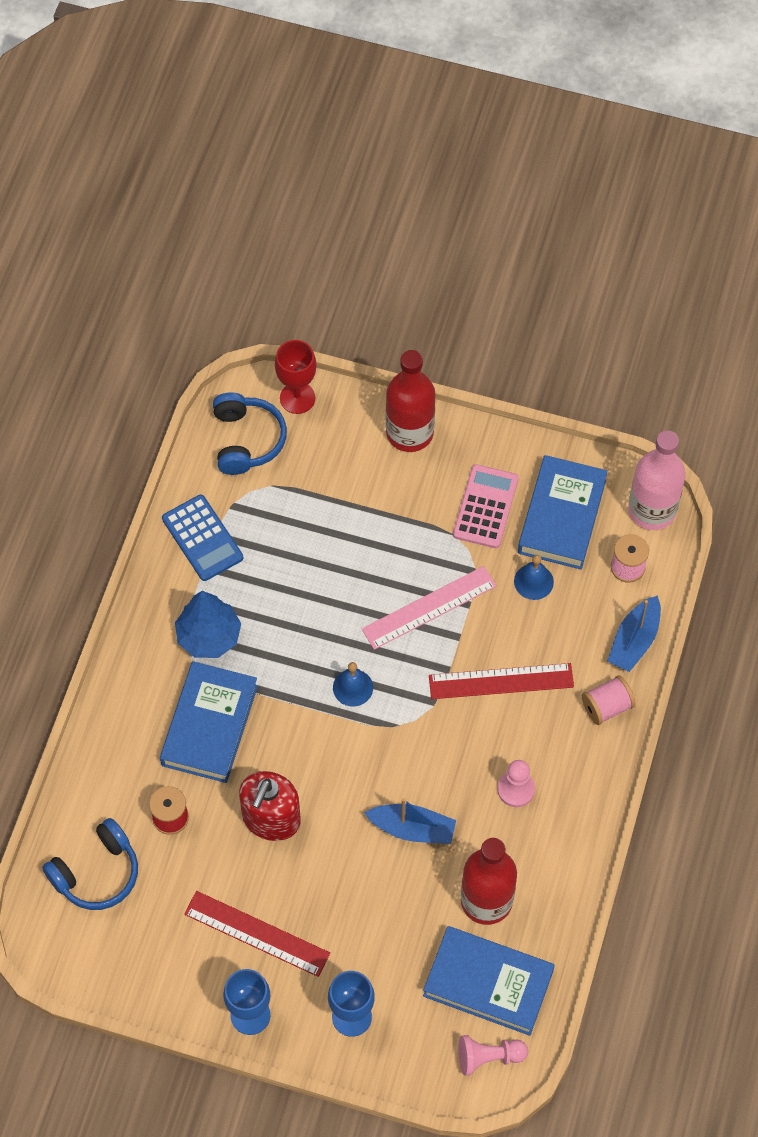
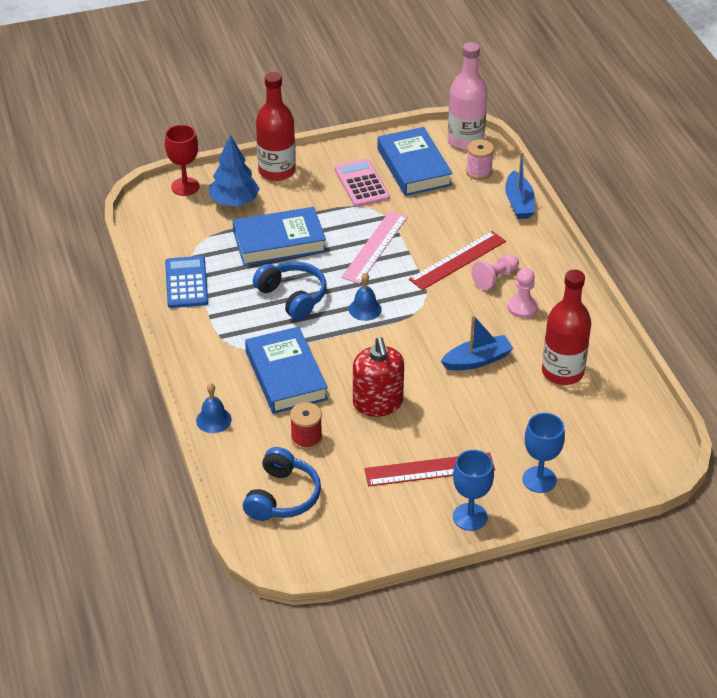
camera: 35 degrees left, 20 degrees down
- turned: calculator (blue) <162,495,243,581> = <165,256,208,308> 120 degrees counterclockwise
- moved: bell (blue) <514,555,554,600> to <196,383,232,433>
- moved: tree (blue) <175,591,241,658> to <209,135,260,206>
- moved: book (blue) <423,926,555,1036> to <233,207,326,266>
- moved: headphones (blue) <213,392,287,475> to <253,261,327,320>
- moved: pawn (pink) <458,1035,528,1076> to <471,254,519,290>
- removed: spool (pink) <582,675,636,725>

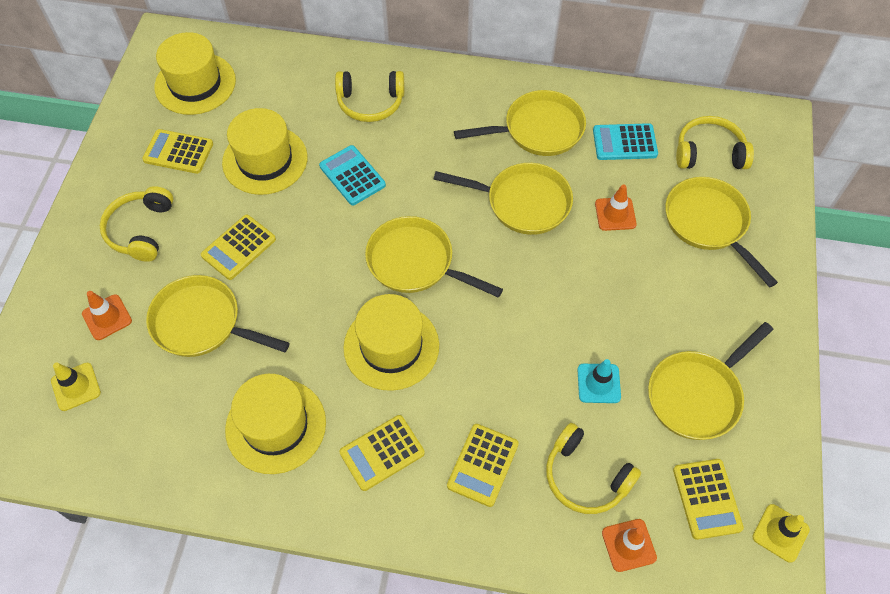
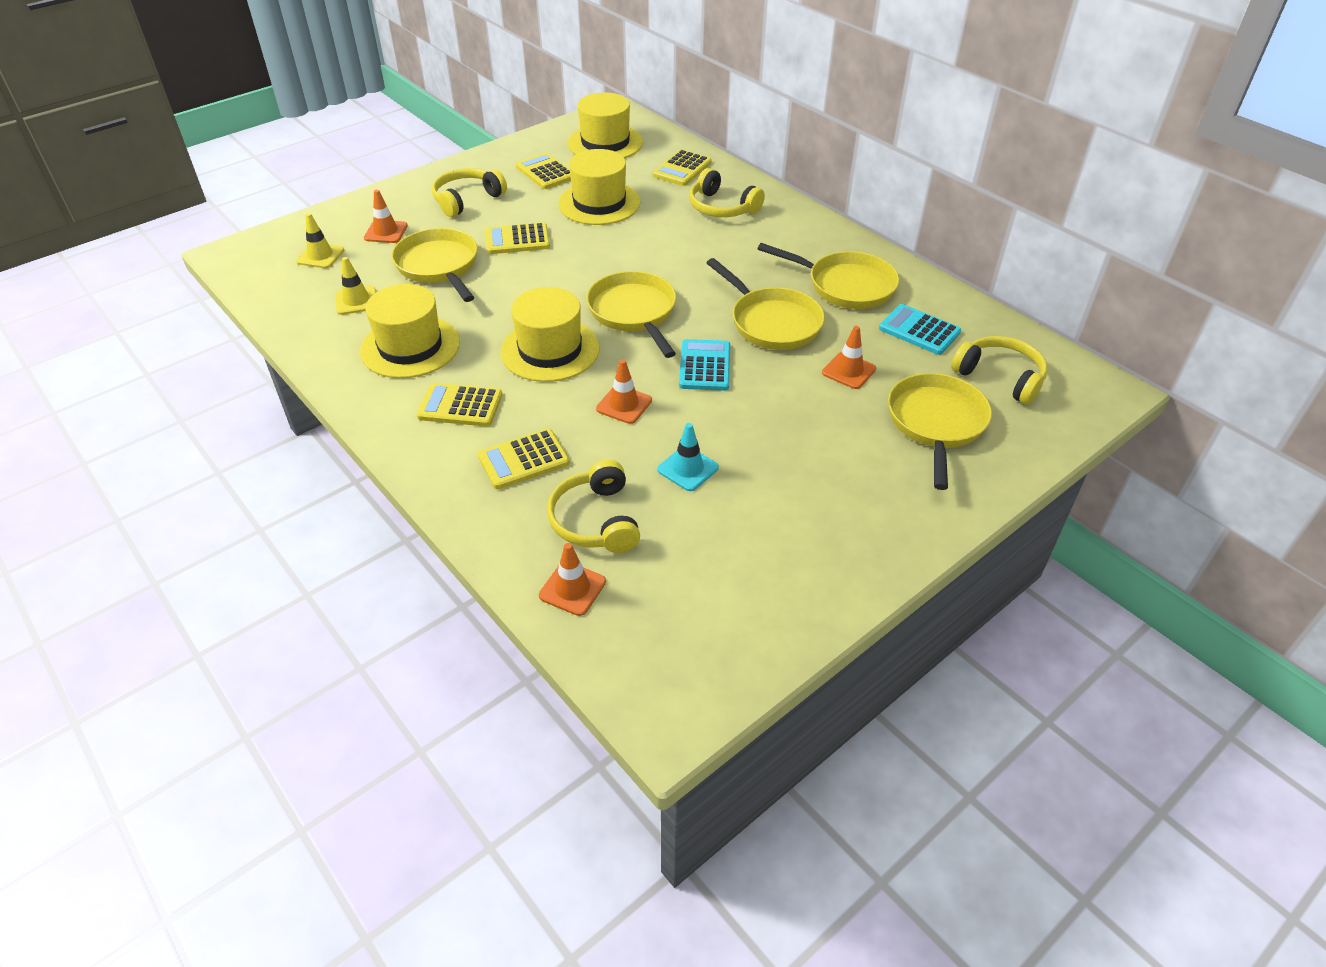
camera: 40 degrees right, 15 degrees down
- moved: traffic cone (yellow) <753,504,810,563> to <335,257,376,315>
- added: traffic cone (orange) <596,359,652,424>
- moved: calculator (yellow) <673,459,744,540> to <653,149,711,186>
- moved: calculator (turquoise) <319,145,386,205> to <679,339,730,391>
- removed: pan (yellow) <648,322,774,440>

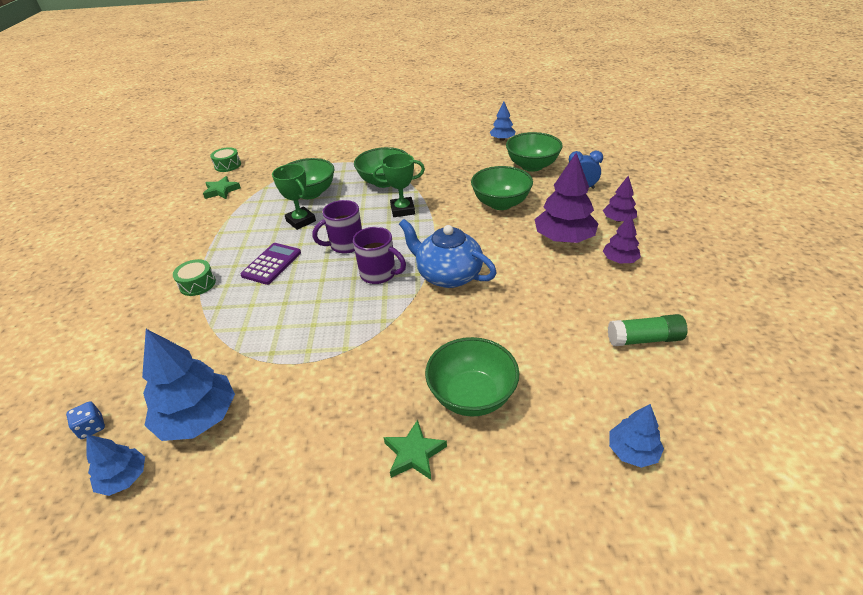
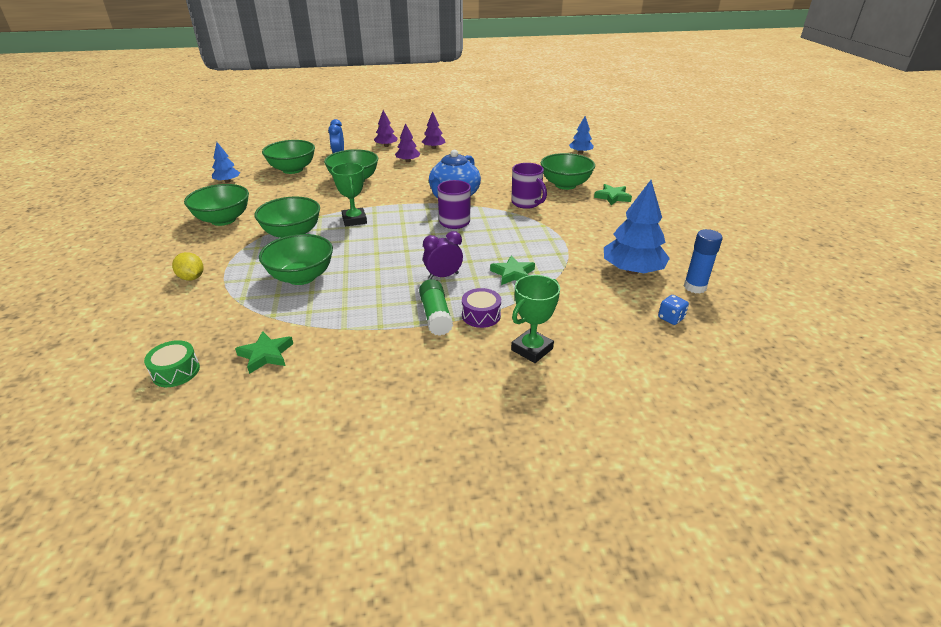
camera: 100 degrees left, 5 degrees down
- added: lemon (yellow) <172,252,203,281>
- added: bowl (green) <184,184,249,226>
- resized: tree (purple) <534,153,599,243> = <395,123,420,162> x0.55
- moved: glue stick (green) <608,314,688,346> to <419,279,453,336>
- replaced: calculator (purple) <240,243,301,285> to clock (purple) <423,231,463,279>
- recoloured: drum (green) <173,259,216,296> to drum (purple) <462,288,501,328>
- added: star (green) <490,255,535,285>
- moved: mug (purple) <312,200,362,253> to <511,163,547,209>
- moved: trophy (green) <272,164,316,230> to <511,275,560,363>
- replaced: tree (blue) <86,435,145,496> to glue stick (blue) <684,229,723,293>

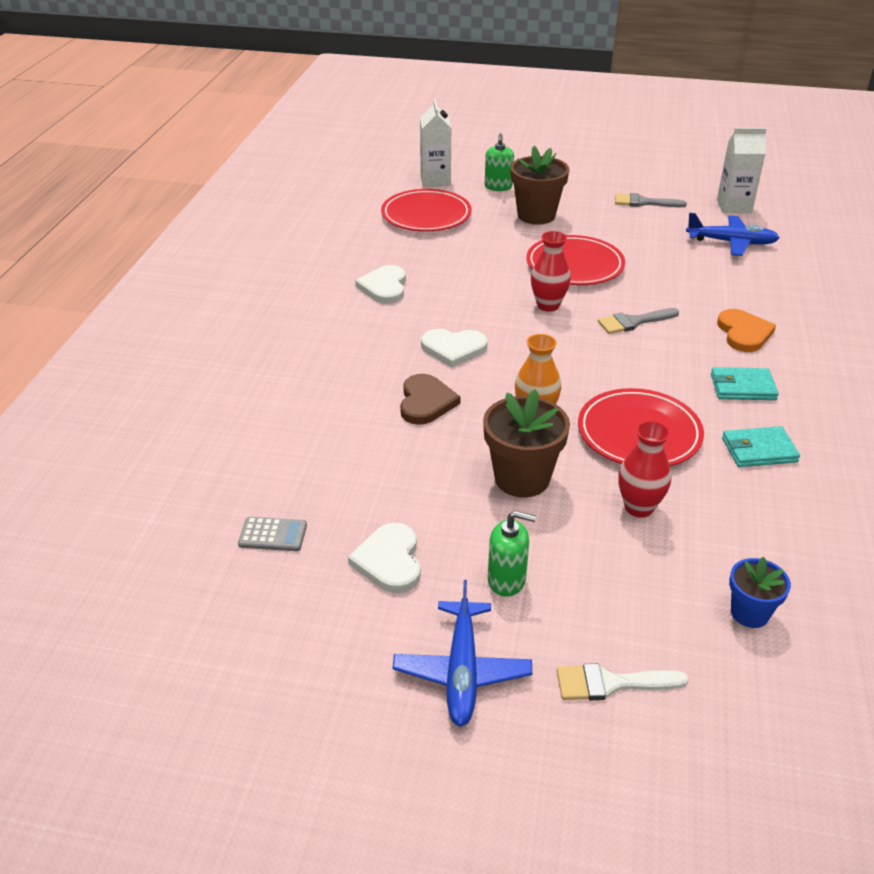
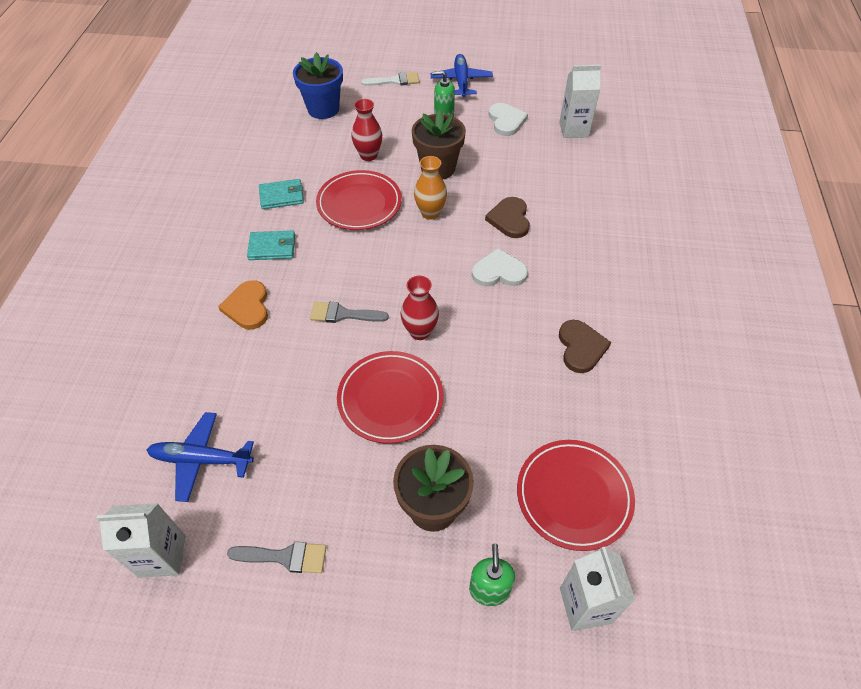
camera: 175 degrees right, 15 degrees up
- resized: flower pot (blue) <729,557,791,628> = <293,52,343,119> x1.69
- turned: brush (grey) <598,308,679,334> = <310,302,389,323> 150 degrees counterclockwise
- replaced: calculator (grey) <238,517,307,551> to carton (white) <559,65,601,138>
- recoloured: heart (white) <355,265,406,304> to heart (brown) <559,320,611,373>

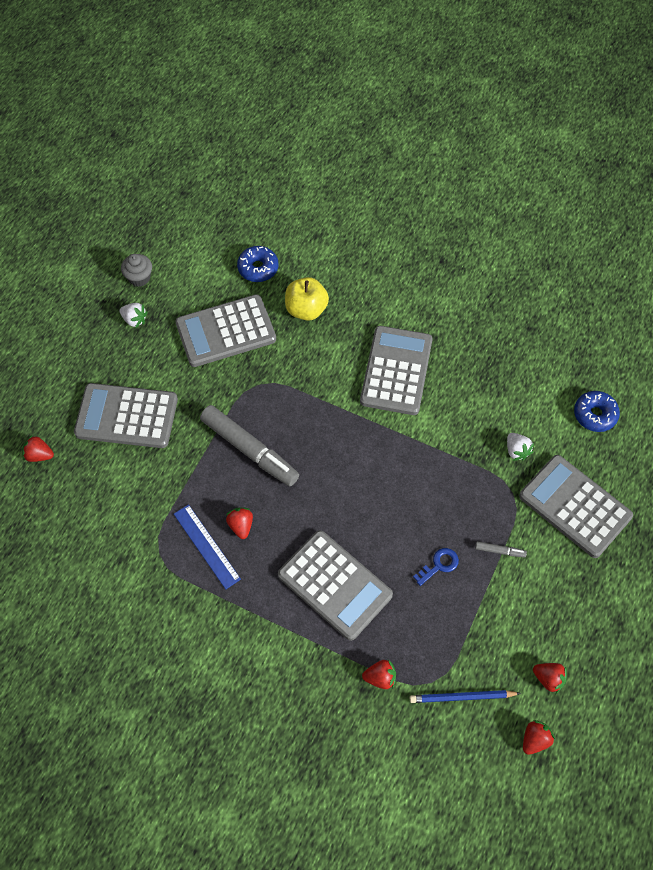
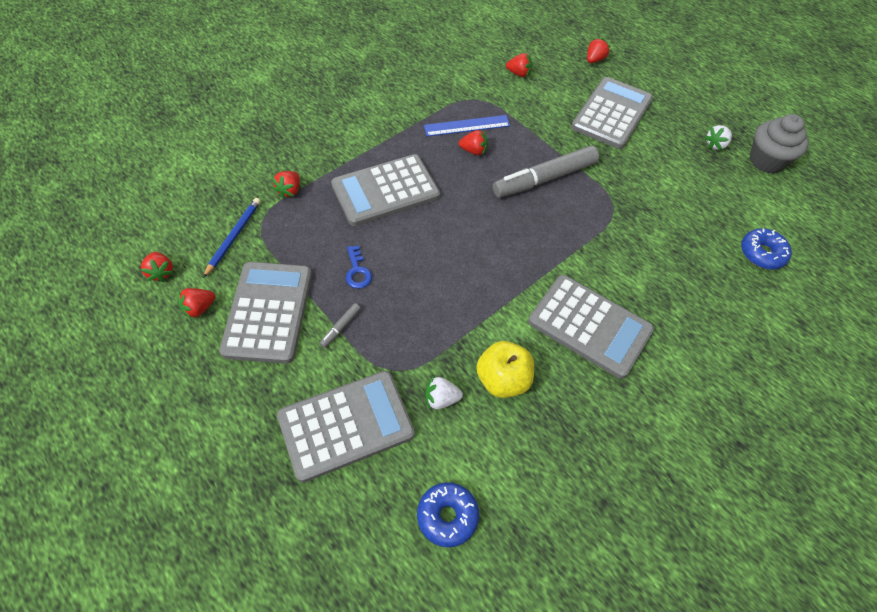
camera: 110 degrees right, 5 degrees down
- moved: calculator (grey) <175,294,276,367> to <219,262,312,364>
- moved: apple (yellow) <285,277,329,321> to <476,341,534,398>
- added: strawberry (red) <506,53,532,77>
- resized: cupcake (grey) <121,254,152,287> = <749,114,809,174> x1.57

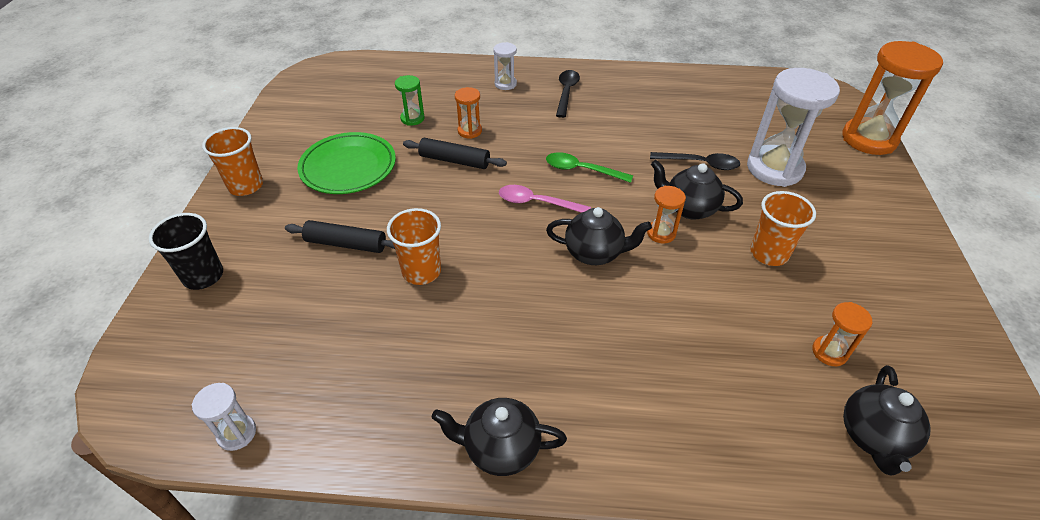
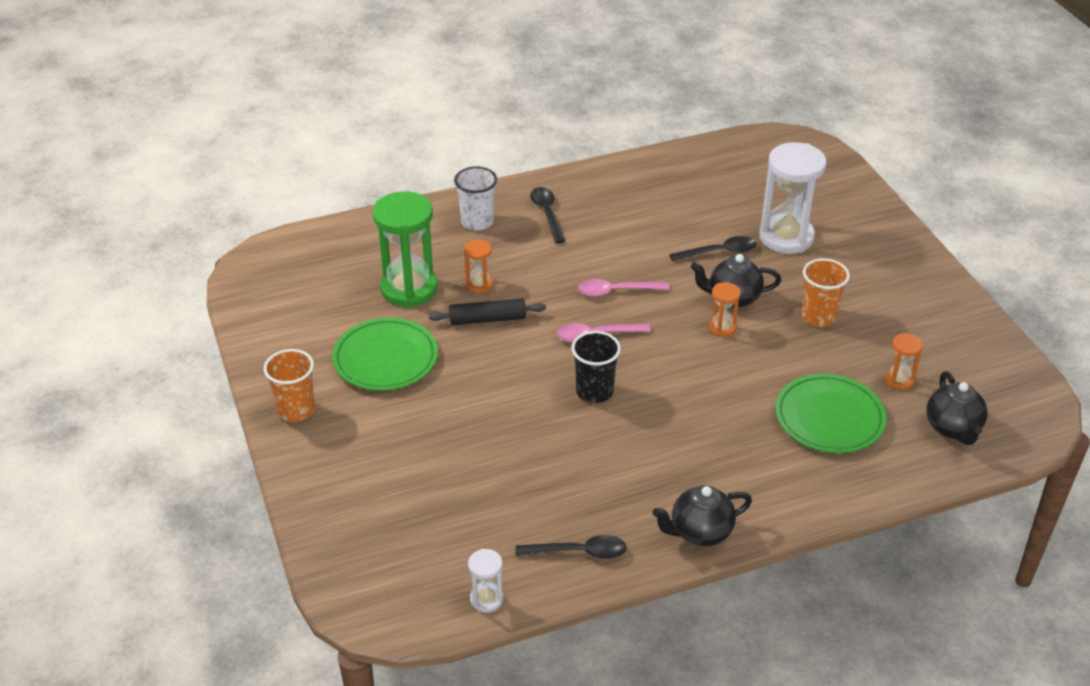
camera: 25 degrees left, 5 degrees down
- resized: hourglass (green) <395,75,425,126> = <373,191,438,308> x2.11
- replaced: hourglass (white) <493,42,517,90> to cup (white) <454,166,497,231>
- added: spoon (black) <516,535,627,559>
- moved: cup (black) <149,213,223,290> to <572,331,621,403>
- recoloured: spoon (green) <546,152,633,183> to spoon (pink) <578,279,669,297>
- added: plate (green) <775,374,887,453>
- removed: rolling pin (black) <285,220,395,253>
- removed: cup (orange) <387,208,441,285>
- removed: teapot (black) <546,207,652,265>
- removed: hourglass (orange) <842,41,943,155>

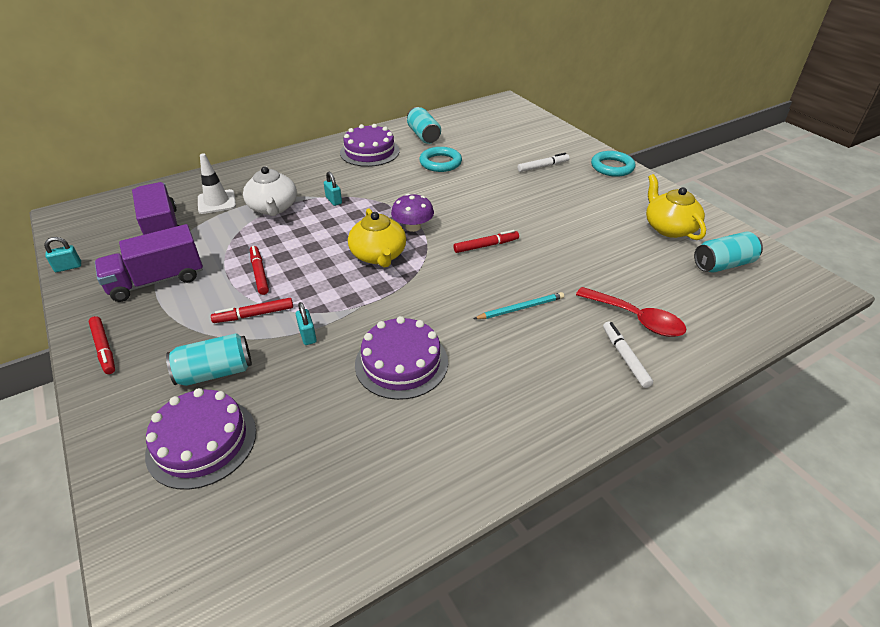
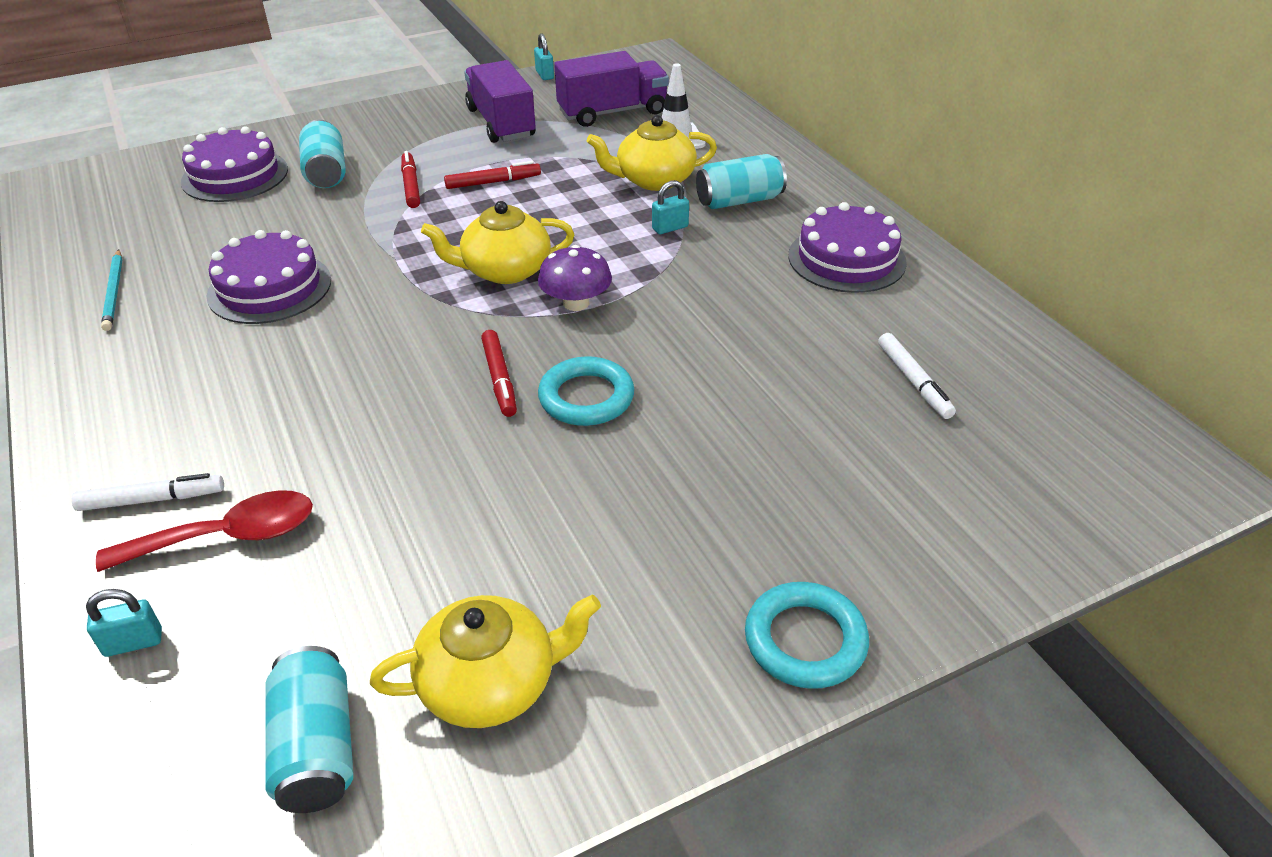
camera: 95 degrees right, 0 degrees up
- moved: padlock (turquoise) <296,302,317,345> to <86,589,162,657>
- turned: spoon (red) <576,287,686,337> = <96,490,313,572> 150 degrees counterclockwise
- moved: pencil (turquoise) <474,292,564,319> to <101,249,122,331>
- moved: ring (turquoise) <419,147,462,172> to <538,356,634,426>
- recoloured: teapot (white) <243,166,297,216> to teapot (yellow) <587,115,717,191>
- moved: can (turquoise) <407,107,441,144> to <696,154,787,209>
- moved: marker (white) <517,153,570,172> to <878,333,956,419>
- removed: marker (red) <88,316,115,374>

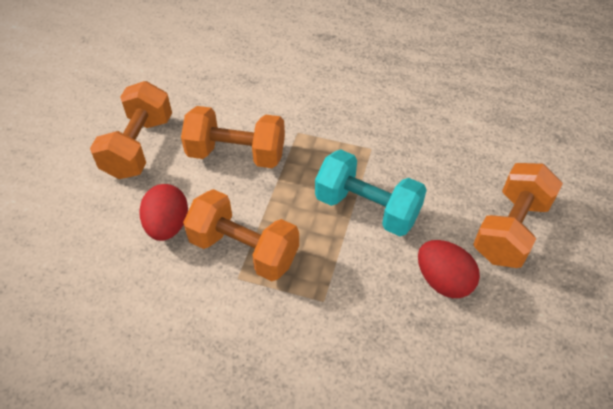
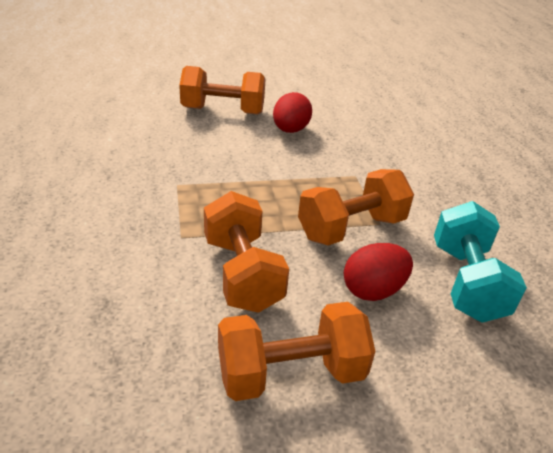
camera: 120 degrees left, 15 degrees down
- turned: dumbbell (orange) <183,189,299,281> = <298,169,414,245> 60 degrees clockwise
- moved: dumbbell (turquoise) <315,149,427,236> to <434,201,527,323>

